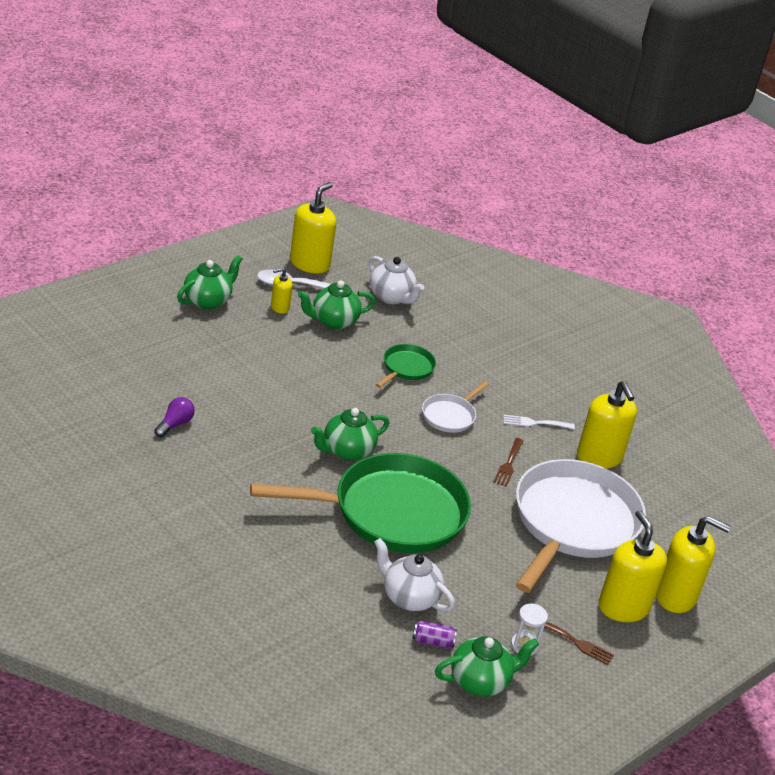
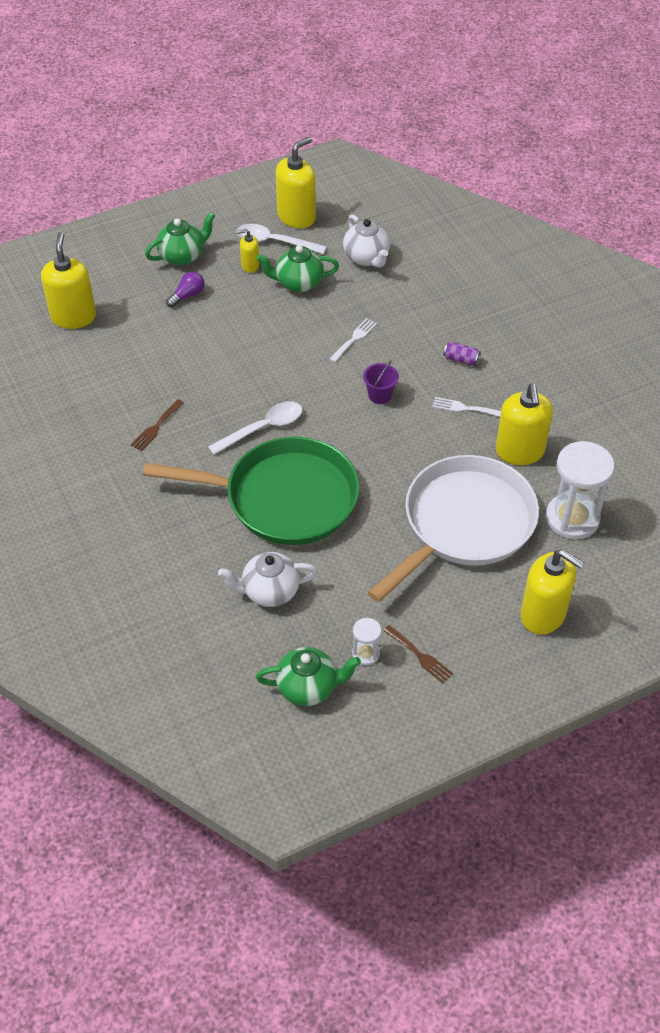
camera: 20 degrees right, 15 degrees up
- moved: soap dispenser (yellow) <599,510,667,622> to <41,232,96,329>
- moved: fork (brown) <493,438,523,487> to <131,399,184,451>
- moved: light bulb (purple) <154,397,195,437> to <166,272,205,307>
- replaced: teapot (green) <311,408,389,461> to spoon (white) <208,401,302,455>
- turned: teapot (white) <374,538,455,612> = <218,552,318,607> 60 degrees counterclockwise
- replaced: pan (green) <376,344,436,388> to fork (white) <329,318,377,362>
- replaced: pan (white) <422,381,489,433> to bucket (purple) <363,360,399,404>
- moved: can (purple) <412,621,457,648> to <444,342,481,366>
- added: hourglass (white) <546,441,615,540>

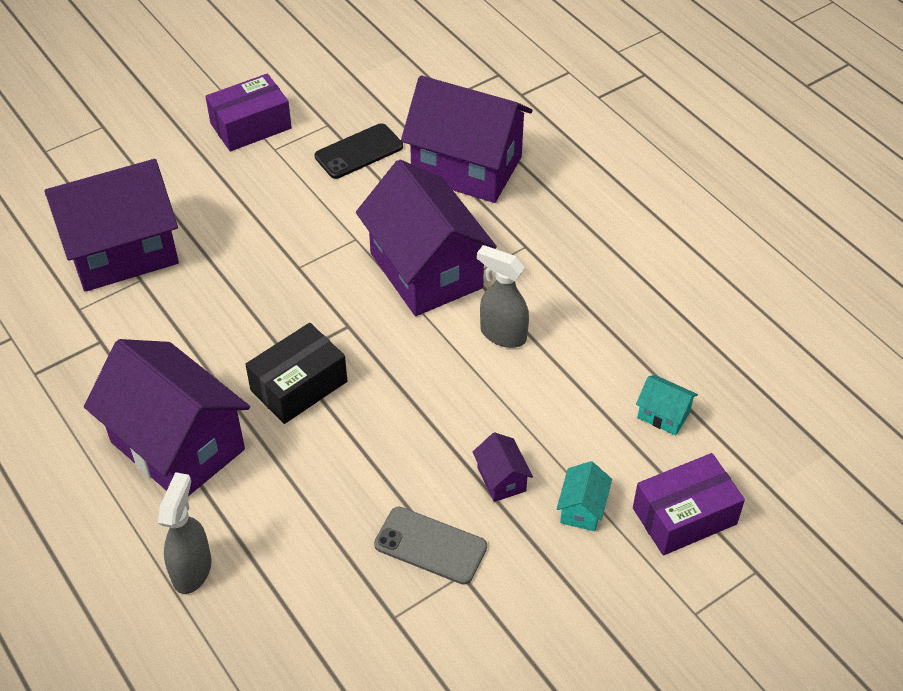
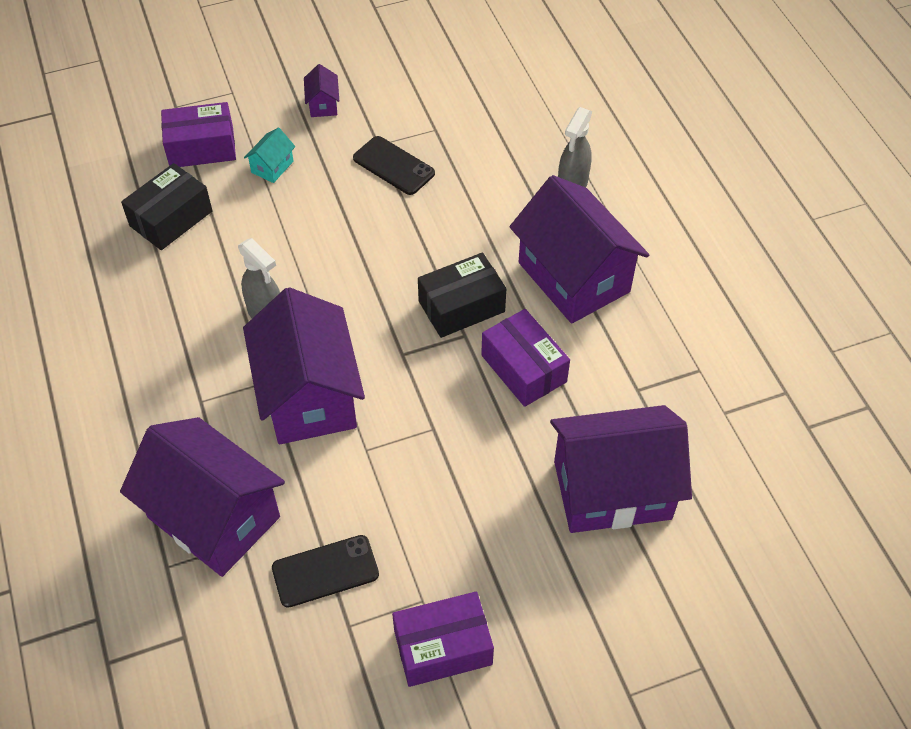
camera: 165 degrees left, 5 degrees up
- replaced: house (turquoise) <636,375,698,436> to box (black) <121,163,212,250>
- moved: house (purple) <473,432,533,502> to <304,64,339,117>
- recoloured: phone (grey) <374,507,487,585> to phone (black) <353,136,435,195>
- added: box (purple) <481,309,570,407>

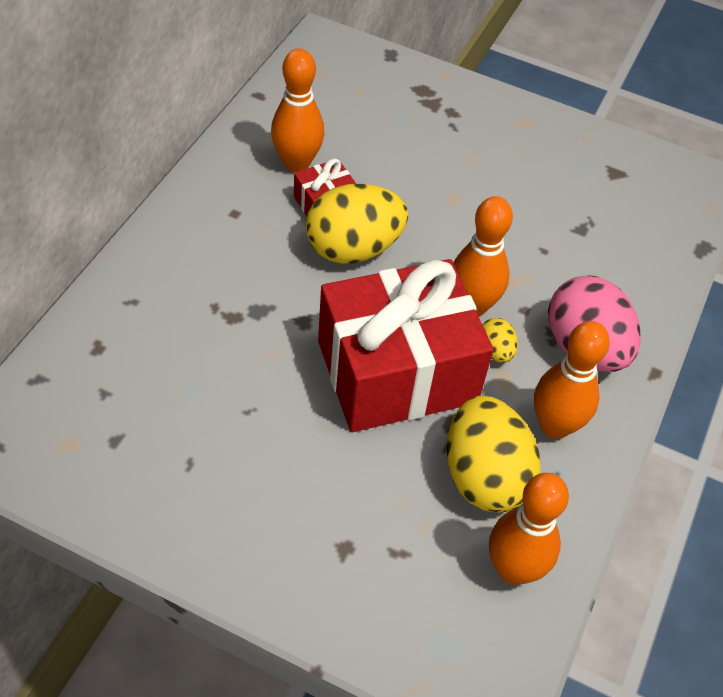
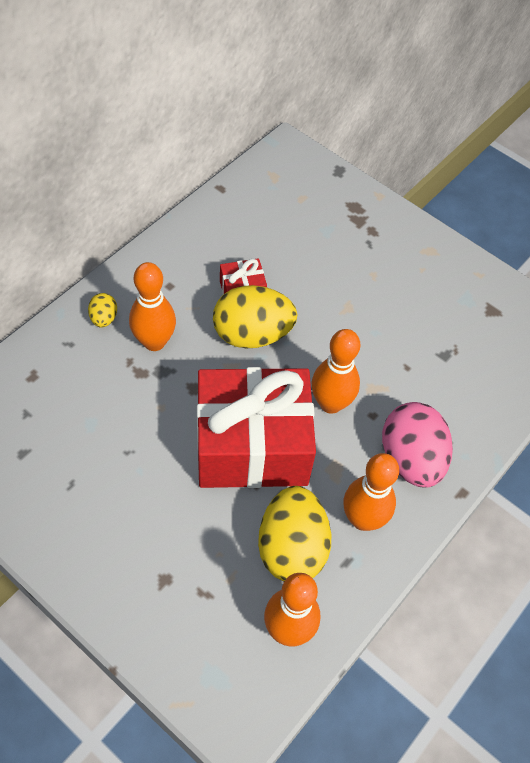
camera: 15 degrees right, 5 degrees up
- moved: egg (yellow) <482,318,518,363> to <88,293,117,328>
- moved: bowling pin (orange) <271,48,324,172> to <129,262,176,351>

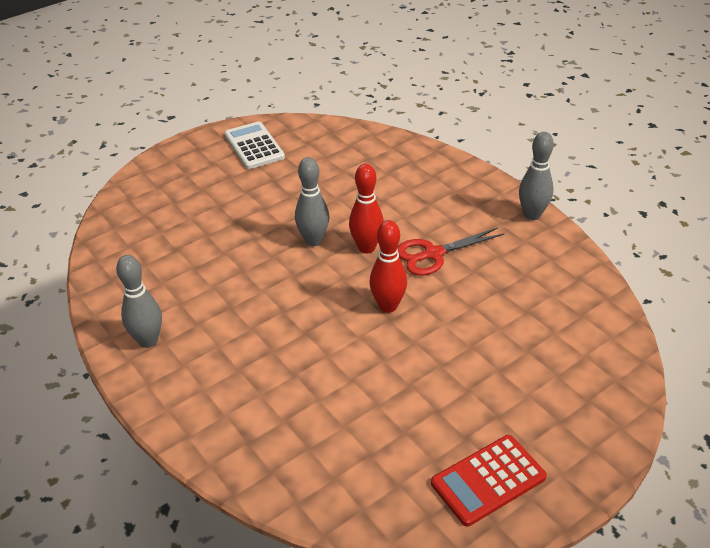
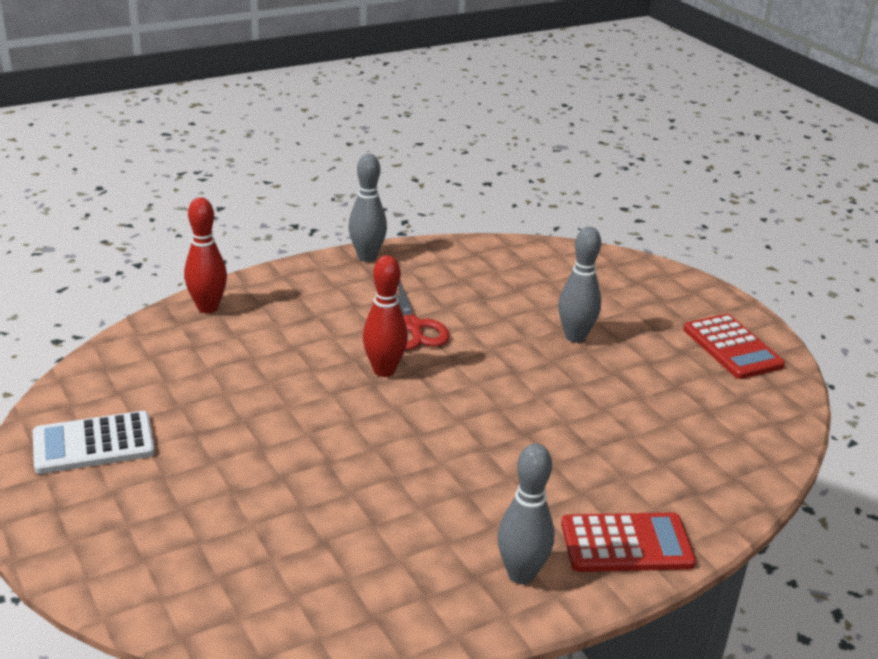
camera: 85 degrees left, 10 degrees down
- moved: bowling pin (red) <370,220,407,313> to <184,197,227,313>
- moved: bowling pin (grey) <295,157,329,246> to <558,227,601,343>
- added: calculator (red) <561,513,696,572>

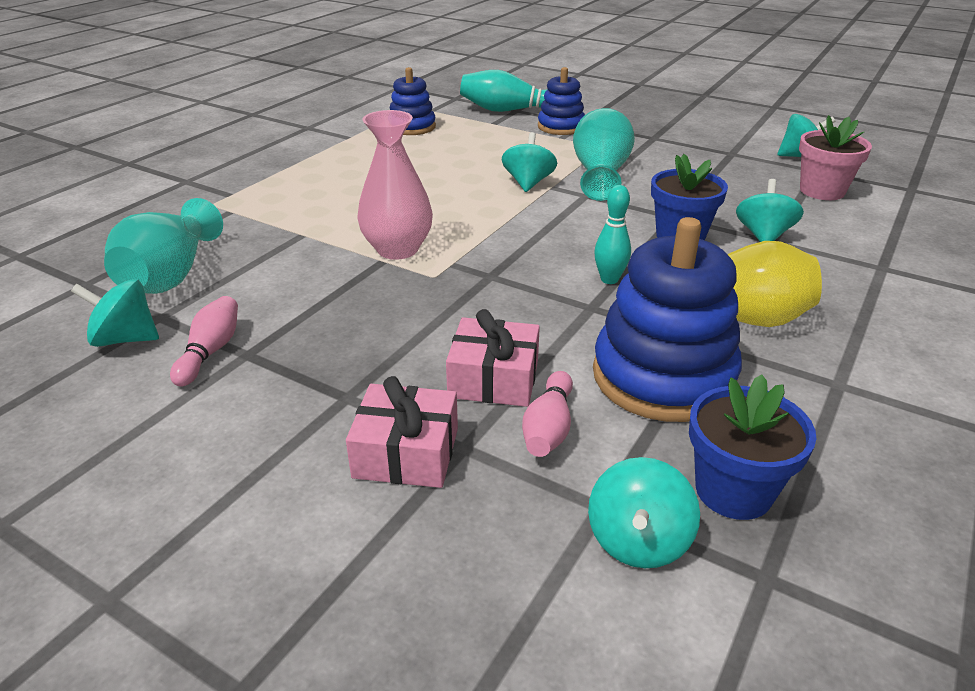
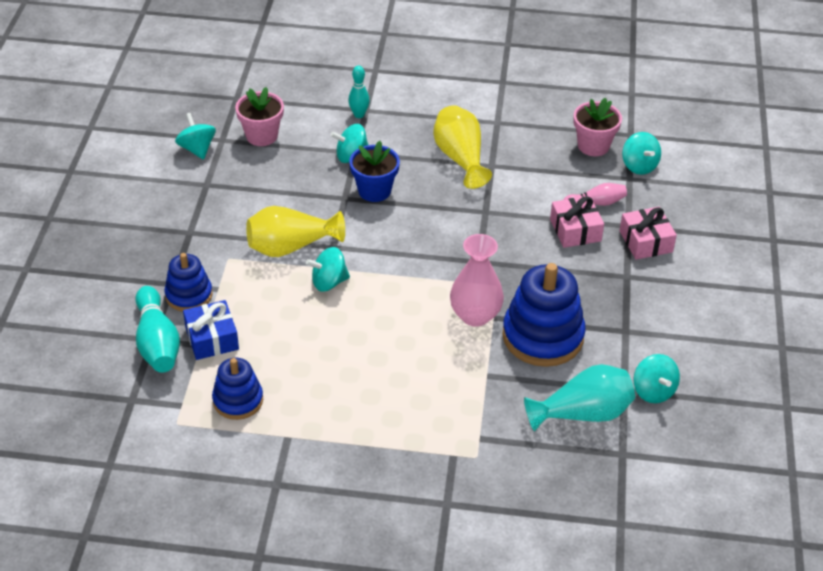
camera: 115 degrees left, 10 degrees up
- added: gift (blue) <183,300,239,360>
- recoloured: vase (turquoise) <573,108,635,201> to vase (yellow) <246,206,345,257>
- moved: bowling pin (turquoise) <594,185,631,284> to <348,66,370,118>
- moved: stacking toy (blue) <593,217,742,422> to <502,263,586,367>
- recoloured: flower pot (blue) <689,374,816,520> to flower pot (pink) <574,98,622,156>
- turned: spinning top (turquoise) <588,457,700,568> = <622,132,661,175> 75 degrees clockwise
- removed: bowling pin (pink) <170,296,238,386>

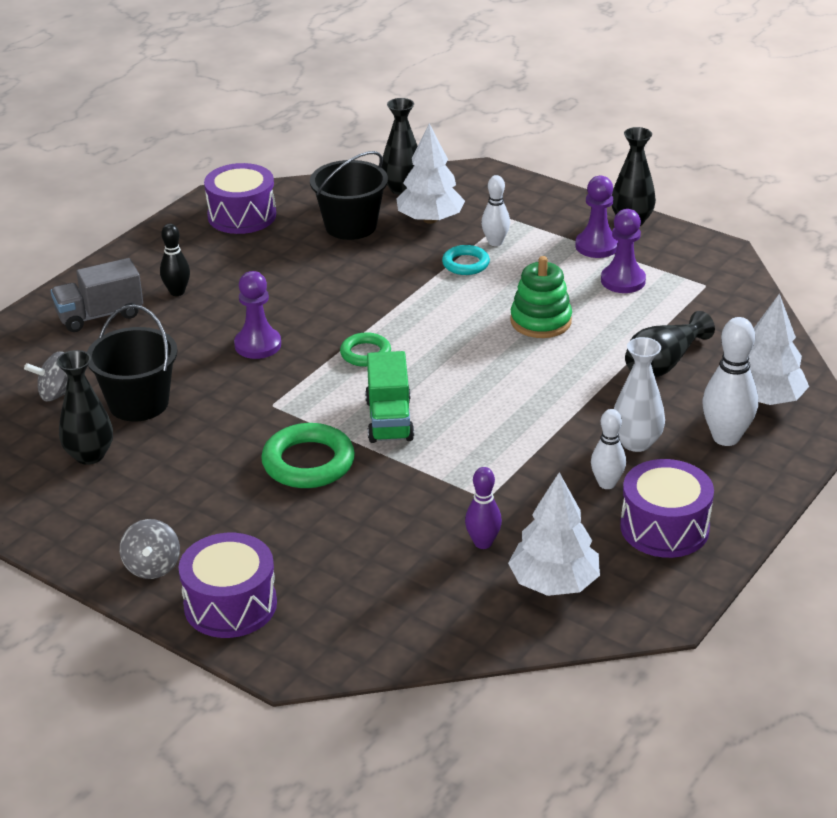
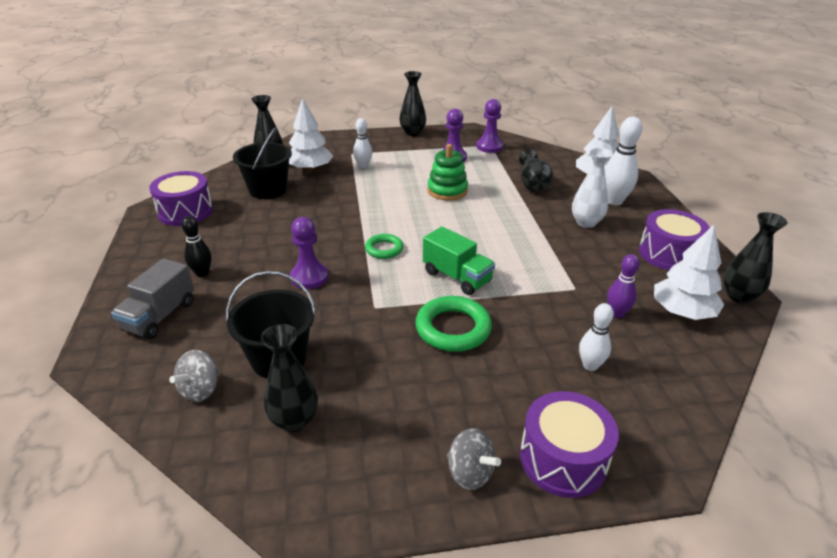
camera: 45 degrees left, 0 degrees up
- moved: pawn (purple) <575,176,618,258> to <476,99,503,153>
- moved: bowling pin (white) <591,409,626,489> to <579,303,614,371>
- added: vase (black) <723,212,788,303>
- removed: ring (turquoise) <442,245,490,275>

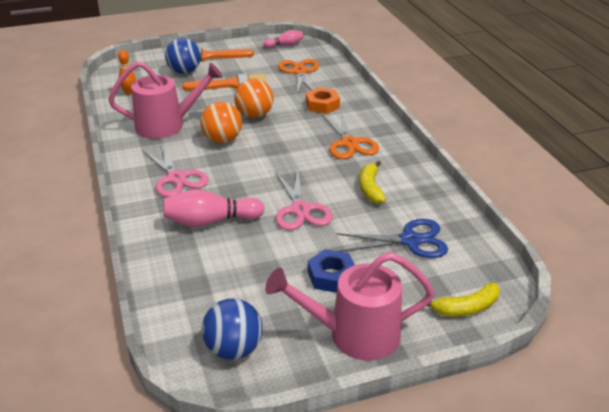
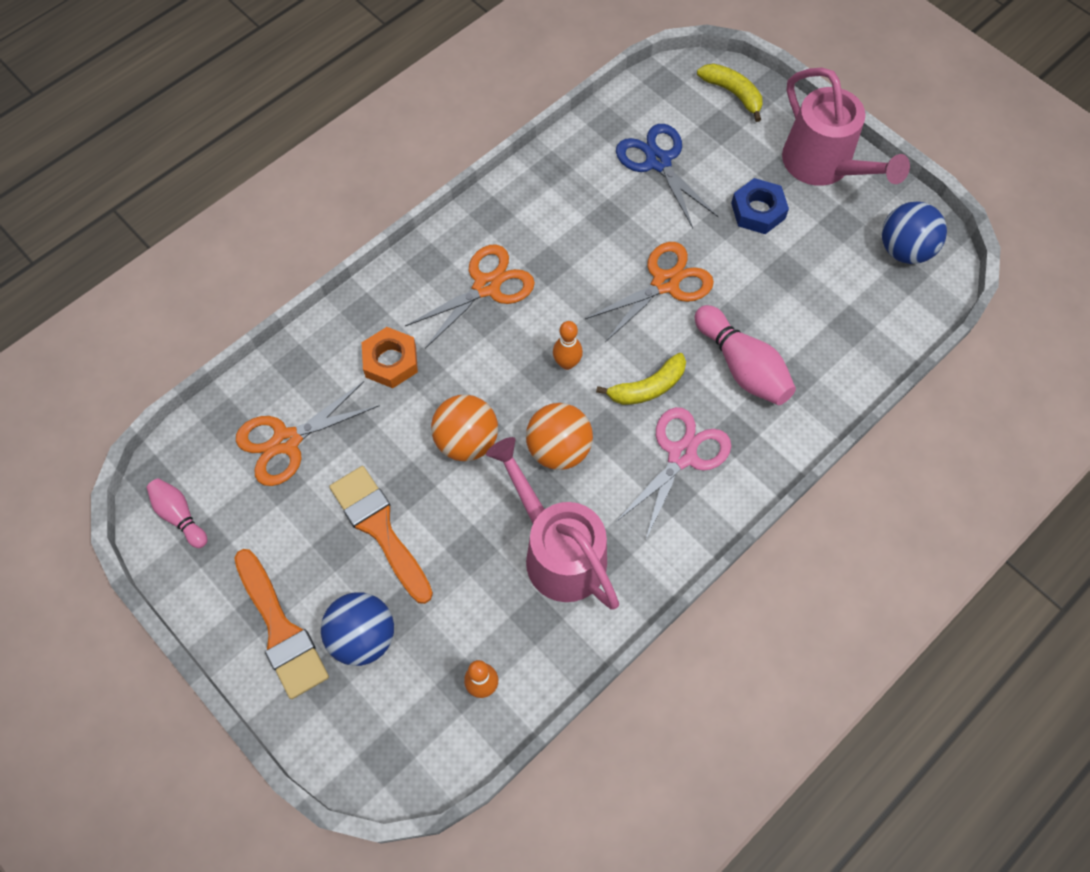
camera: 115 degrees left, 30 degrees up
- added: bowling pin (orange) <553,321,583,370>
- recoloured: scissors (pink) <276,169,333,230> to scissors (orange) <585,242,714,342>
- moved: banana (yellow) <359,161,386,204> to <596,353,686,405>

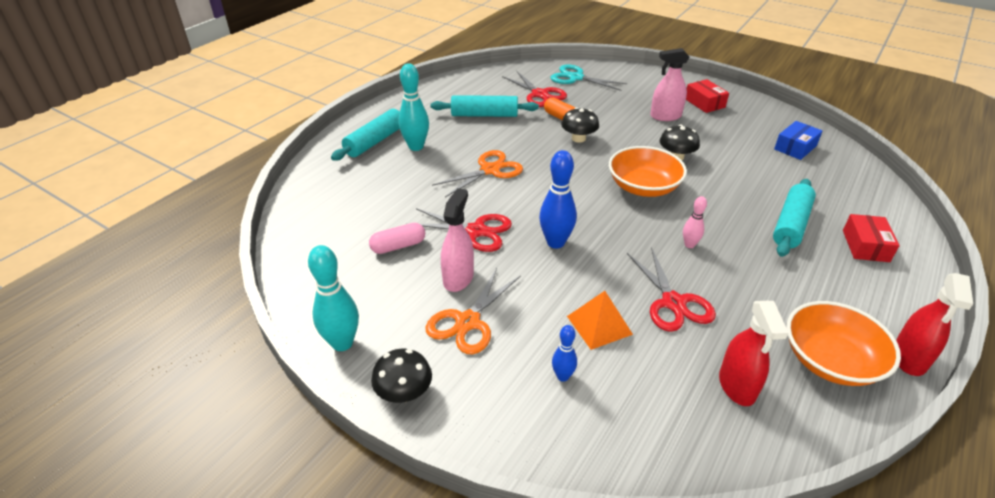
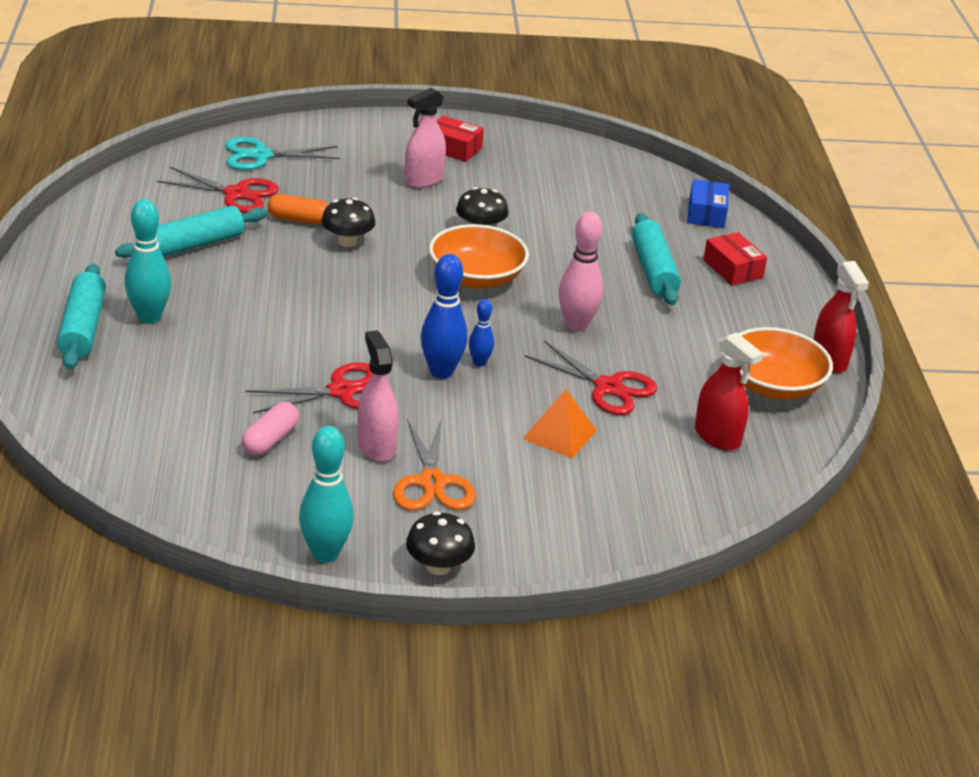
camera: 40 degrees left, 5 degrees down
- moved: bowling pin (blue) <552,325,577,382> to <469,299,494,366>
- resized: bowling pin (pink) <683,196,707,248> = <559,211,603,332> x1.80
- moved: box (blue) <774,121,823,160> to <687,179,729,228>
- removed: scissors (orange) <432,150,523,197>

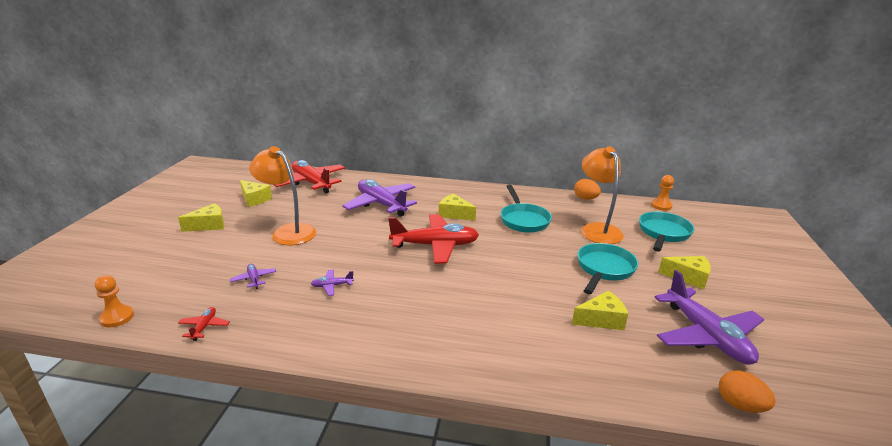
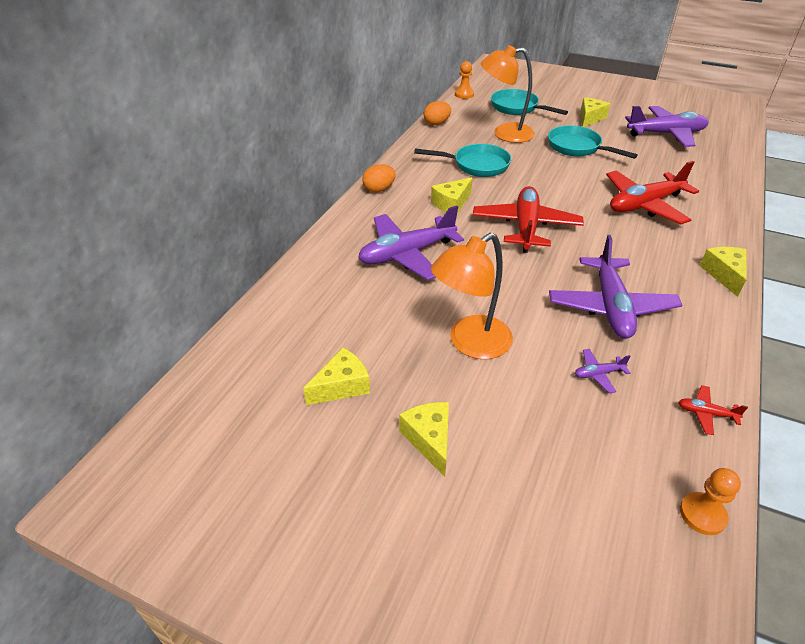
camera: 75 degrees left, 15 degrees up
- moved: egg (orange) <719,370,775,413> to <362,164,396,192>
- resized: plane (purple) <311,270,354,296> = <549,235,683,339> x2.42
- moved: plane (red) <274,160,345,194> to <606,161,699,224>
- moved: cheese (yellow) <572,291,628,330> to <700,247,747,297>

